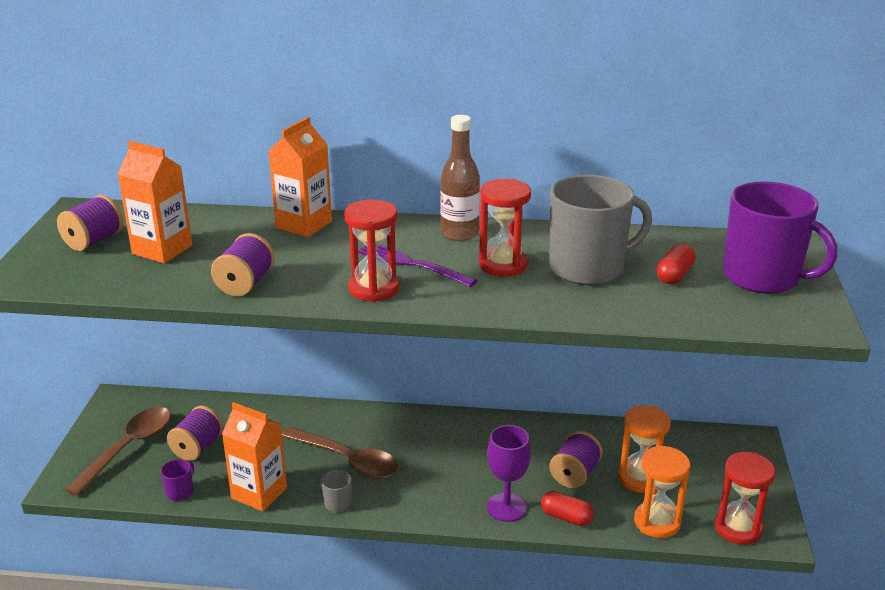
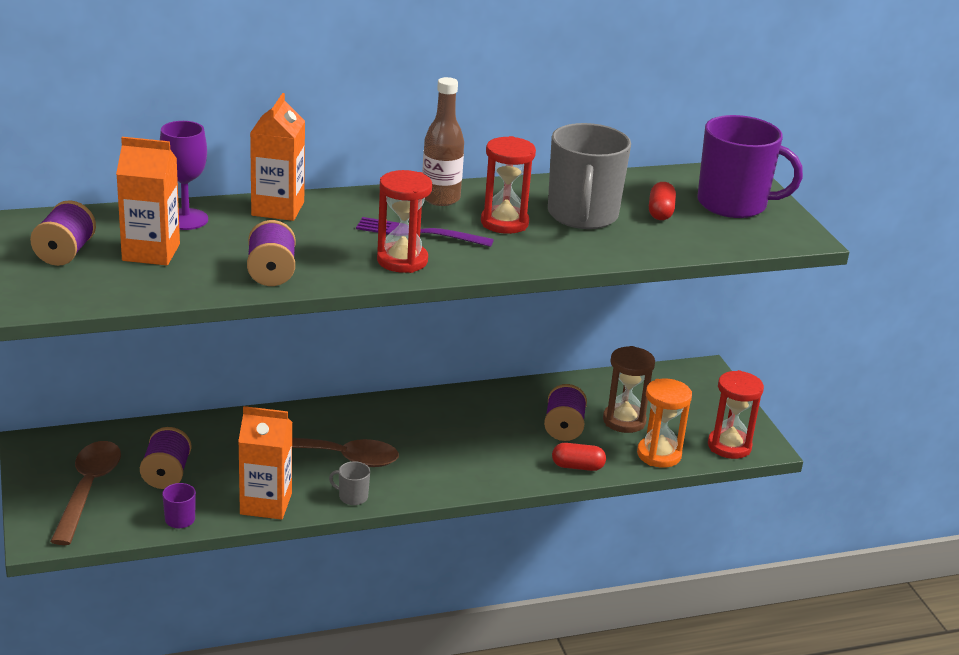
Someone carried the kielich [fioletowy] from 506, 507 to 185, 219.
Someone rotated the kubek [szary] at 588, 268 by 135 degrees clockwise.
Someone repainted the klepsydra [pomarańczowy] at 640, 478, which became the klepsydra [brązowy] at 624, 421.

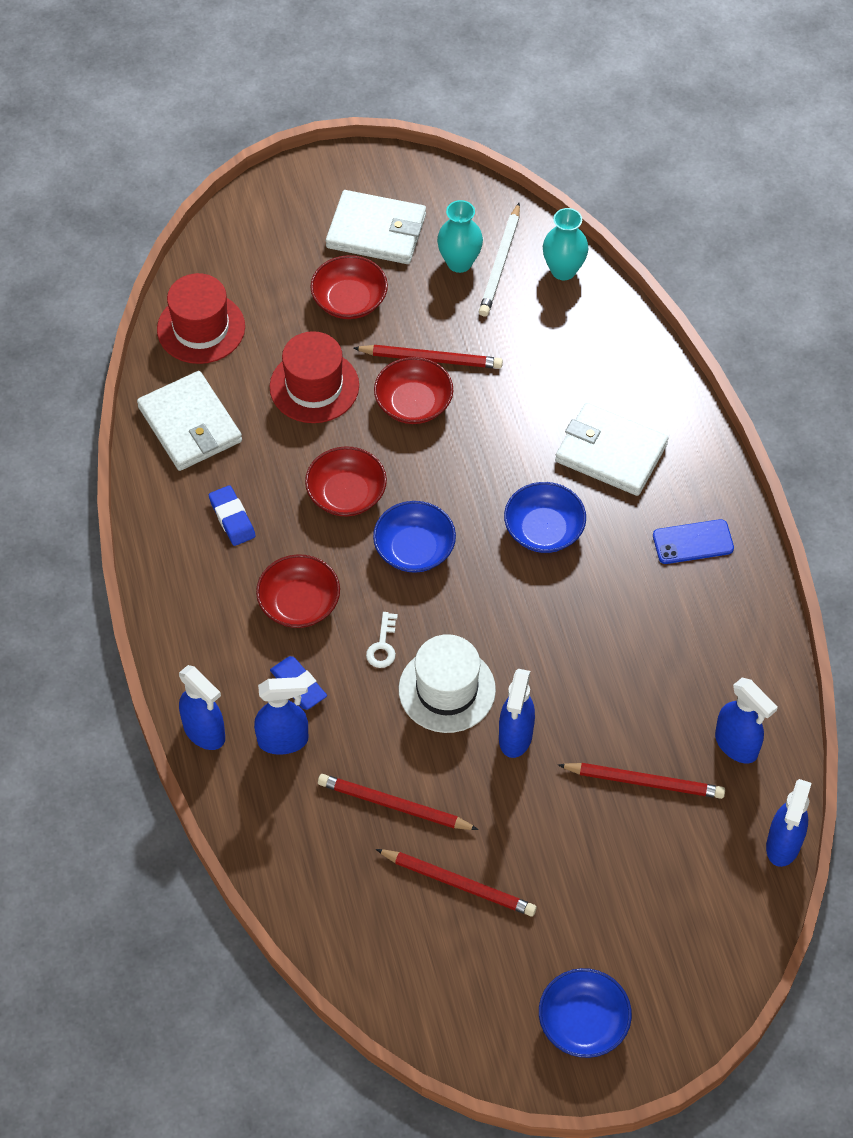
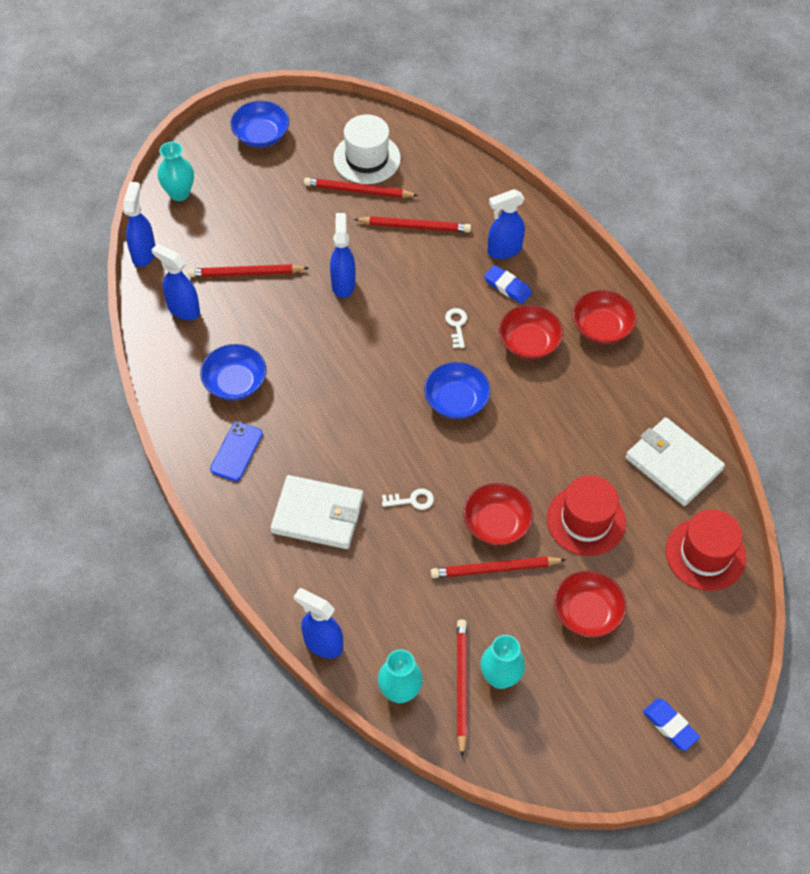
Someone carried the spryskiwacz [niebieski] from 205, 732 to 322, 643.
Someone carried the gumka do mazania [niebieski] from 232, 518 to 670, 726.
Someone carried the miska [czerwony] from 346, 494 to 601, 327.
Someone took away the portfel [biały] at 376, 231.
Someone carried the kapelusz [biały] from 447, 689 to 367, 158.
Someone repainted the ołówek [biały] at 500, 263, which became the ołówek [czerwony] at 461, 686.
Someone carried the miska [niebieski] from 544, 529 to 235, 382.
Someone rotated the telefon [niebieski] at 693, 542 by 45 degrees counterclockwise.
Someone put down the wazon [turkusowy] at 179, 193.
Someone put down the klucz [biały] at 412, 500.

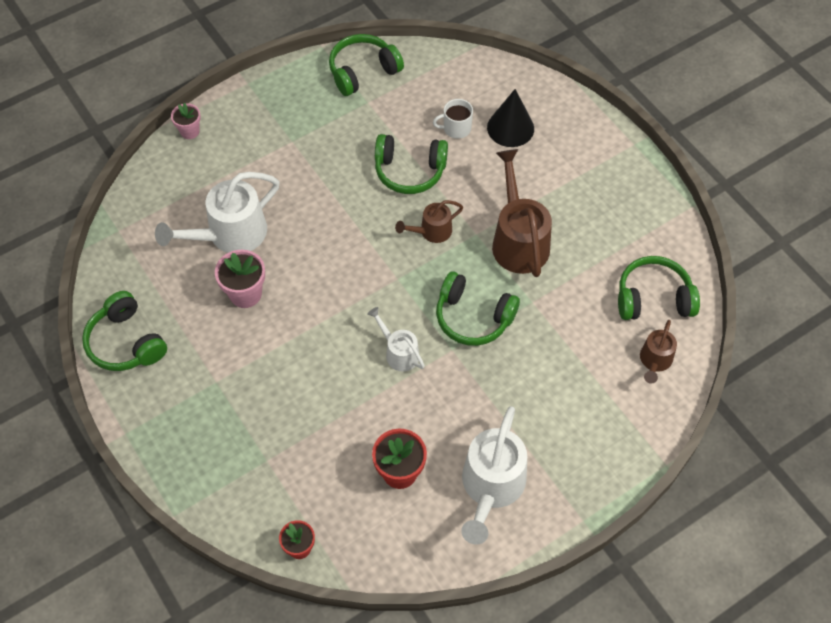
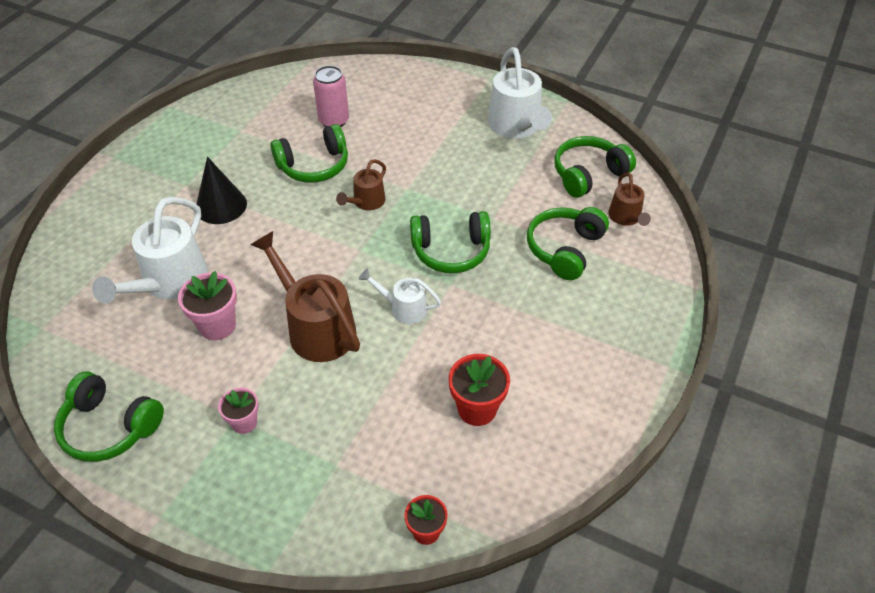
Someone carried the doniczka [różowy] from 190, 131 to 244, 422.
Someone carried the słuchawki [zielony] from 363, 71 to 564, 249.
Someone swapped the kubek [biały] at 456, 128 for the puszka [różowy] at 334, 121.
Someone carried the konewka [biały] from 491, 488 to 516, 127.
Someone carried the stożek [czarny] from 510, 128 to 221, 206.
Someone carried the konewka [brązowy] from 518, 240 to 315, 327.

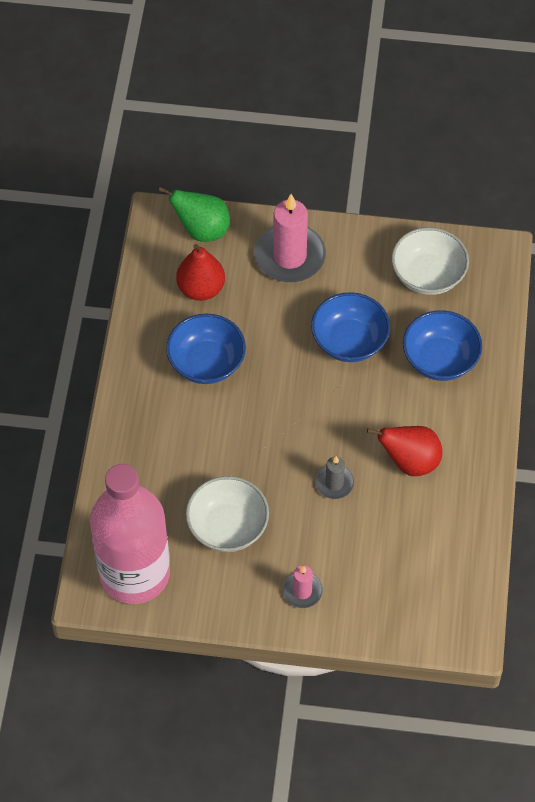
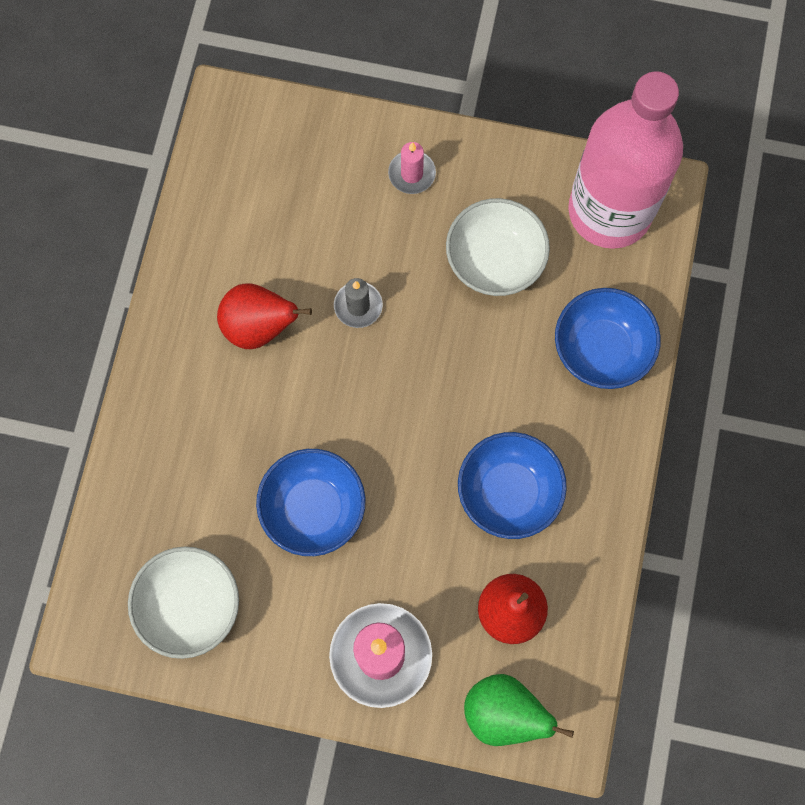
Someone carried the miska [niebieski] from 440, 359 to 601, 349.

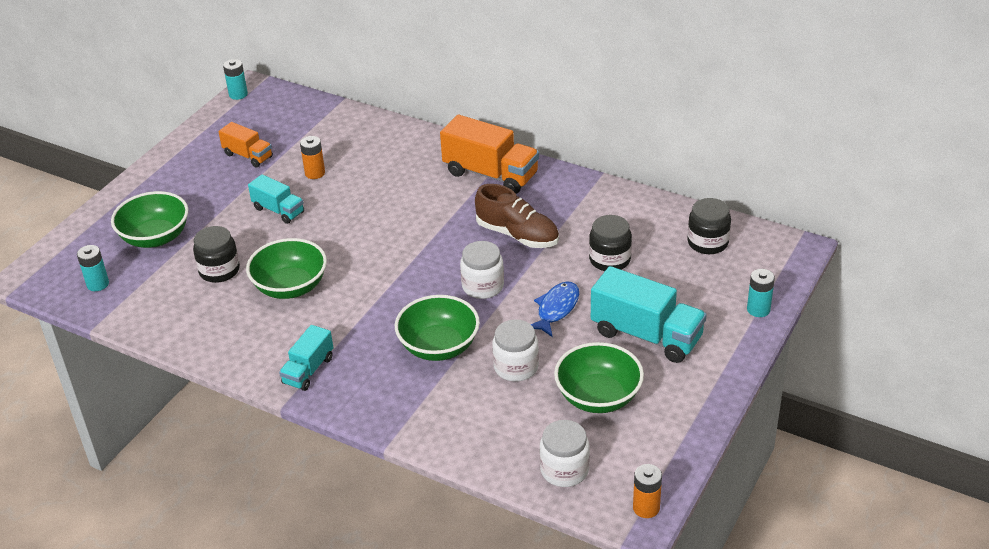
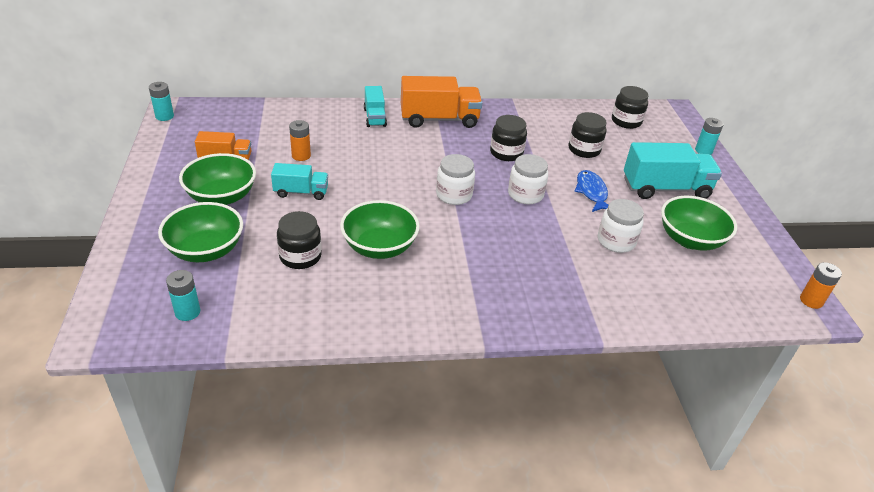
Someone carried the ciężarówka [turkusowy] from 308, 370 to 374, 117.
Someone carried the miska [zielony] from 439, 346 to 221, 197.
Someone swapped the but [brązowy] at 517, 235 for the słoik [czarny] at 506, 153.
Someone carried the słoik [biały] from 564, 470 to 454, 195.

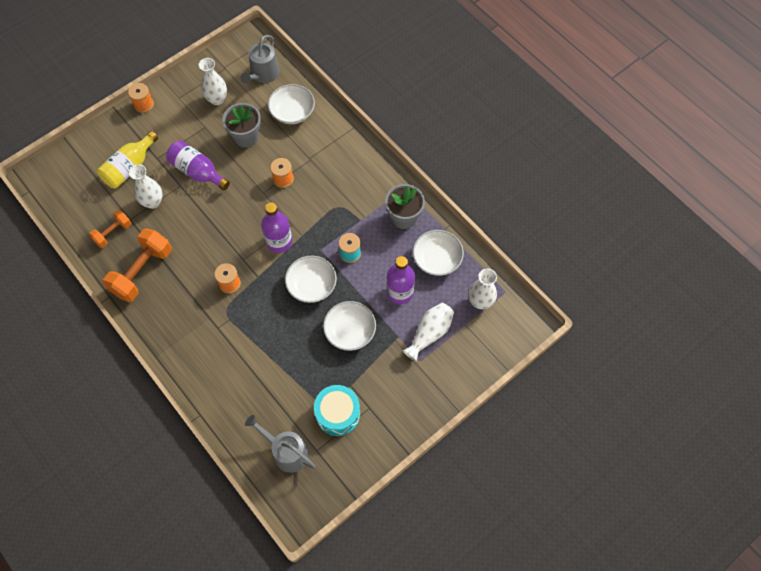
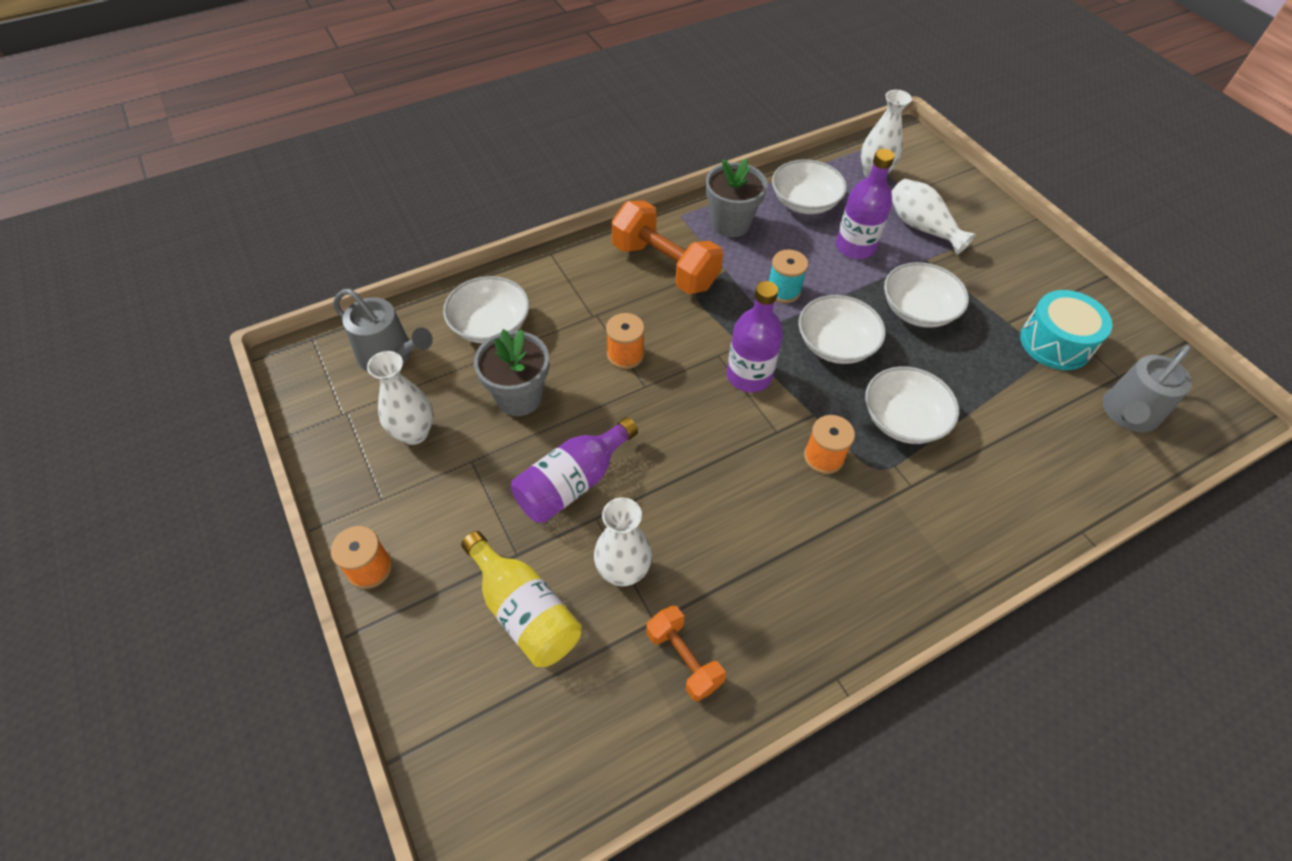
Someone carried the hantel [pomarańczowy] from 142, 272 to 665, 266.
Someone put down the miska [biały] at 903, 419.

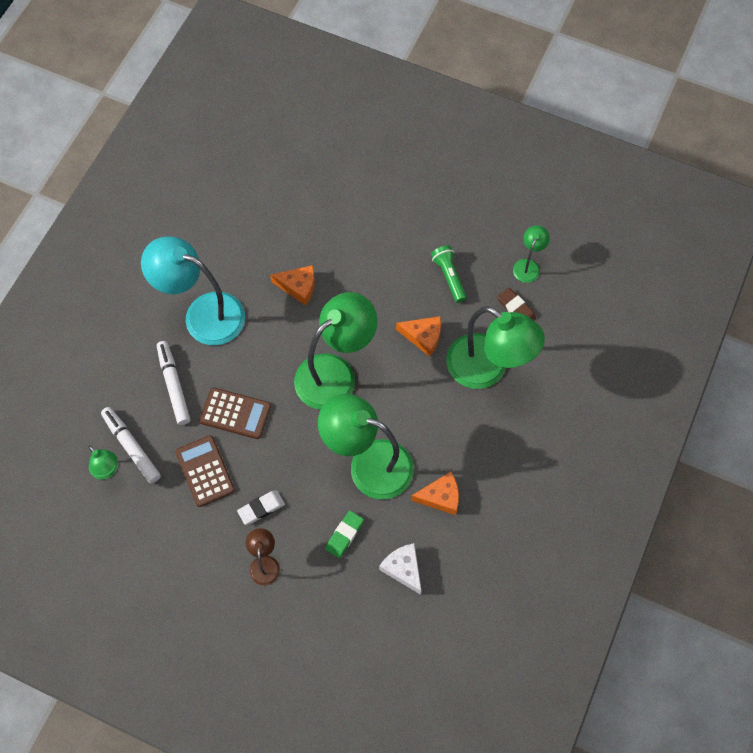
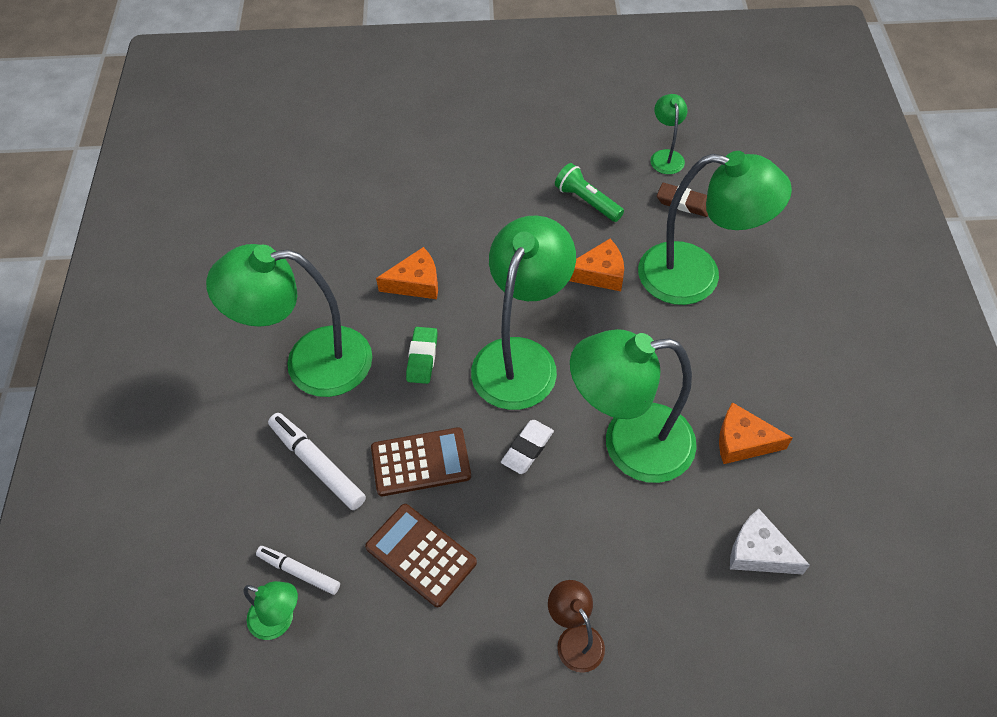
Someone scaled the flamaster [biały] at 131, 447 by 0.64.
Someone repainted the lampka [turkusowy] at 203, 314, which became the lampka [zielony] at 310, 363.
Someone carried the gumka do mazania [biały] from 261, 508 to 527, 449.
Someone carried the gumka do mazania [zielony] from 344, 535 to 422, 357.
Someone rotated the ser [pomarańczowy] at 440, 497 by 135 degrees counterclockwise.

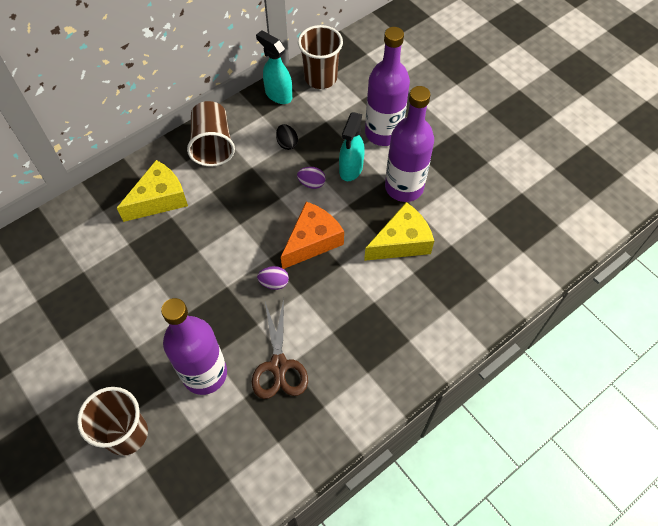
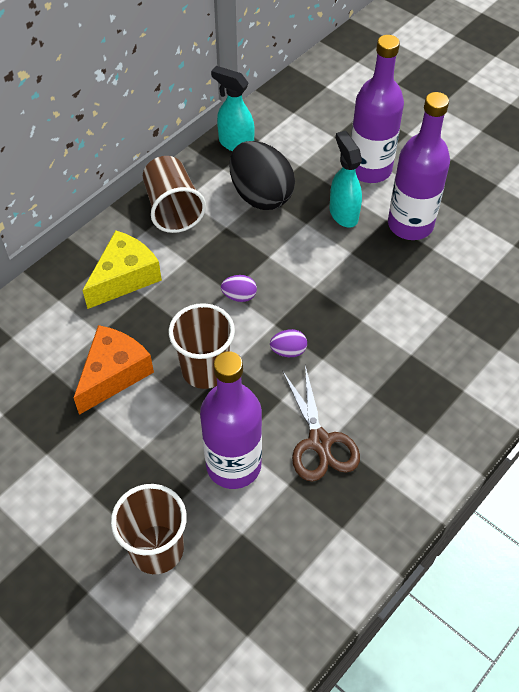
Someone scaled the jajko [czarny] at 287, 143 by 2.32.
Someone carried the ser [pomarańczowy] from 312, 241 to 114, 374.
Someone carried the jajko [fioletowy] from 311, 183 to 239, 296.
Someone carried the szklanka [brązowy] from 320, 78 to 205, 370.
Someone rotated the spryskiwacz [turkusowy] at 350, 169 by 150 degrees clockwise.
Someone took away the ser [żółty] at 401, 242.

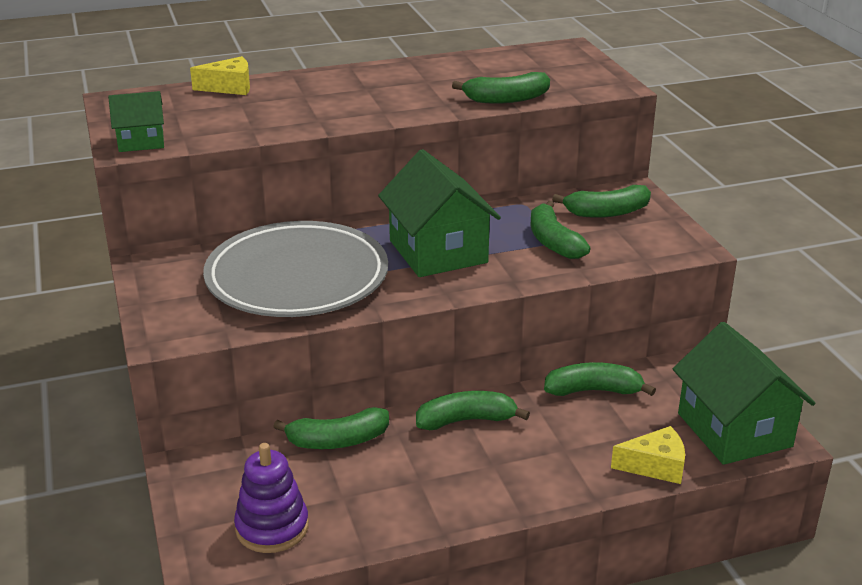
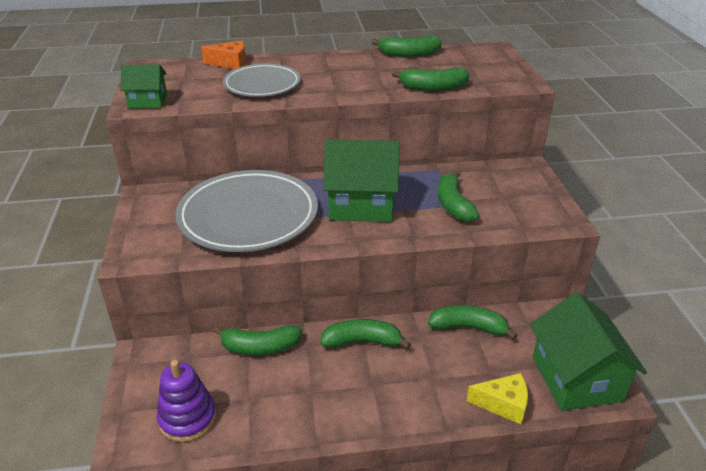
Someone repainted the ser [żółty] at 229, 87, which became the ser [pomarańczowy] at 230, 63.
Someone rotated the domek [zielony] at 438, 251 by 75 degrees counterclockwise.
Someone carried the banan [zielony] from 607, 212 to 409, 54.
Someone put down the talerz [szary] at 262, 85.

